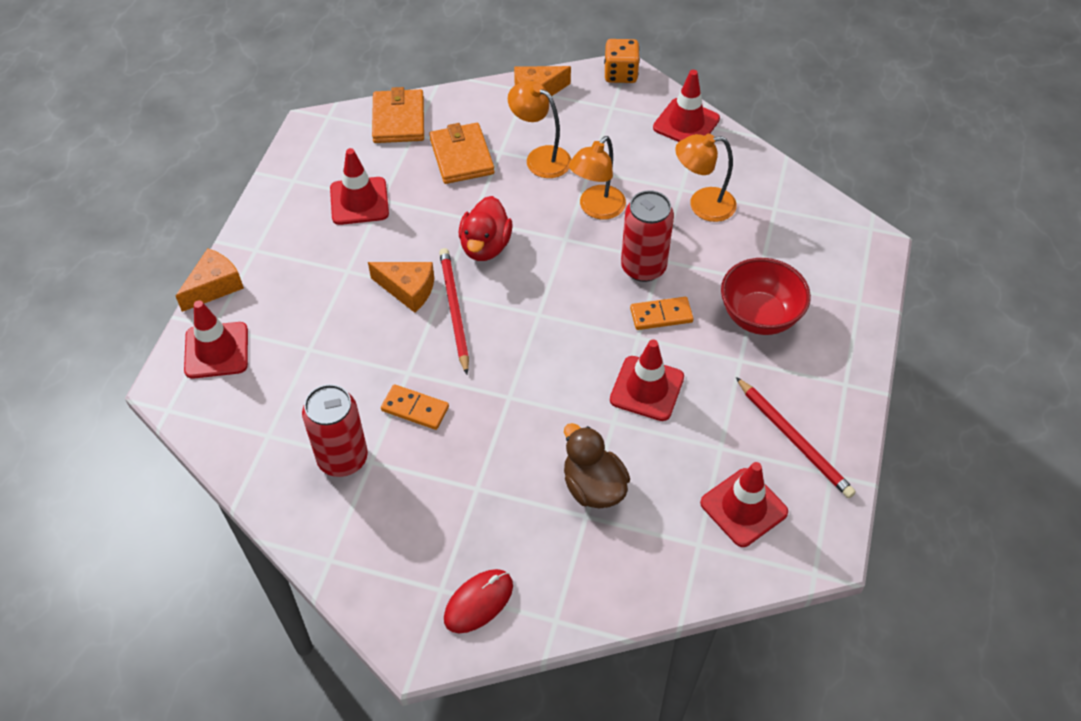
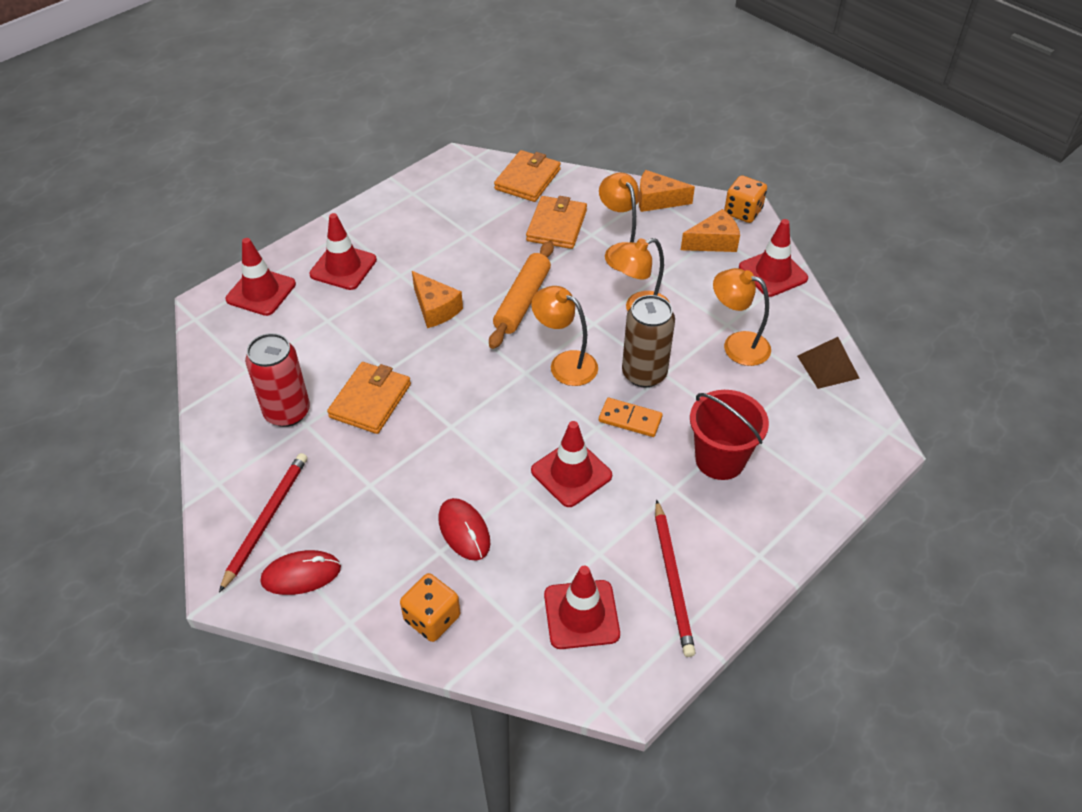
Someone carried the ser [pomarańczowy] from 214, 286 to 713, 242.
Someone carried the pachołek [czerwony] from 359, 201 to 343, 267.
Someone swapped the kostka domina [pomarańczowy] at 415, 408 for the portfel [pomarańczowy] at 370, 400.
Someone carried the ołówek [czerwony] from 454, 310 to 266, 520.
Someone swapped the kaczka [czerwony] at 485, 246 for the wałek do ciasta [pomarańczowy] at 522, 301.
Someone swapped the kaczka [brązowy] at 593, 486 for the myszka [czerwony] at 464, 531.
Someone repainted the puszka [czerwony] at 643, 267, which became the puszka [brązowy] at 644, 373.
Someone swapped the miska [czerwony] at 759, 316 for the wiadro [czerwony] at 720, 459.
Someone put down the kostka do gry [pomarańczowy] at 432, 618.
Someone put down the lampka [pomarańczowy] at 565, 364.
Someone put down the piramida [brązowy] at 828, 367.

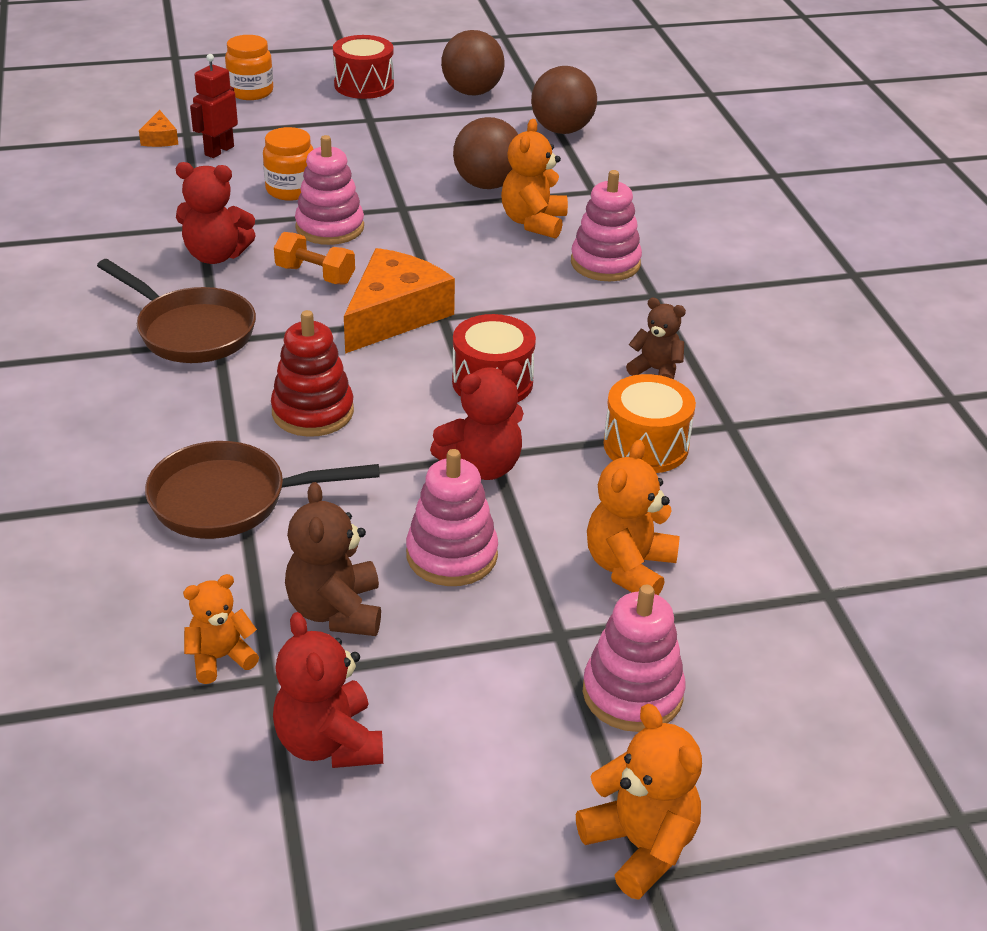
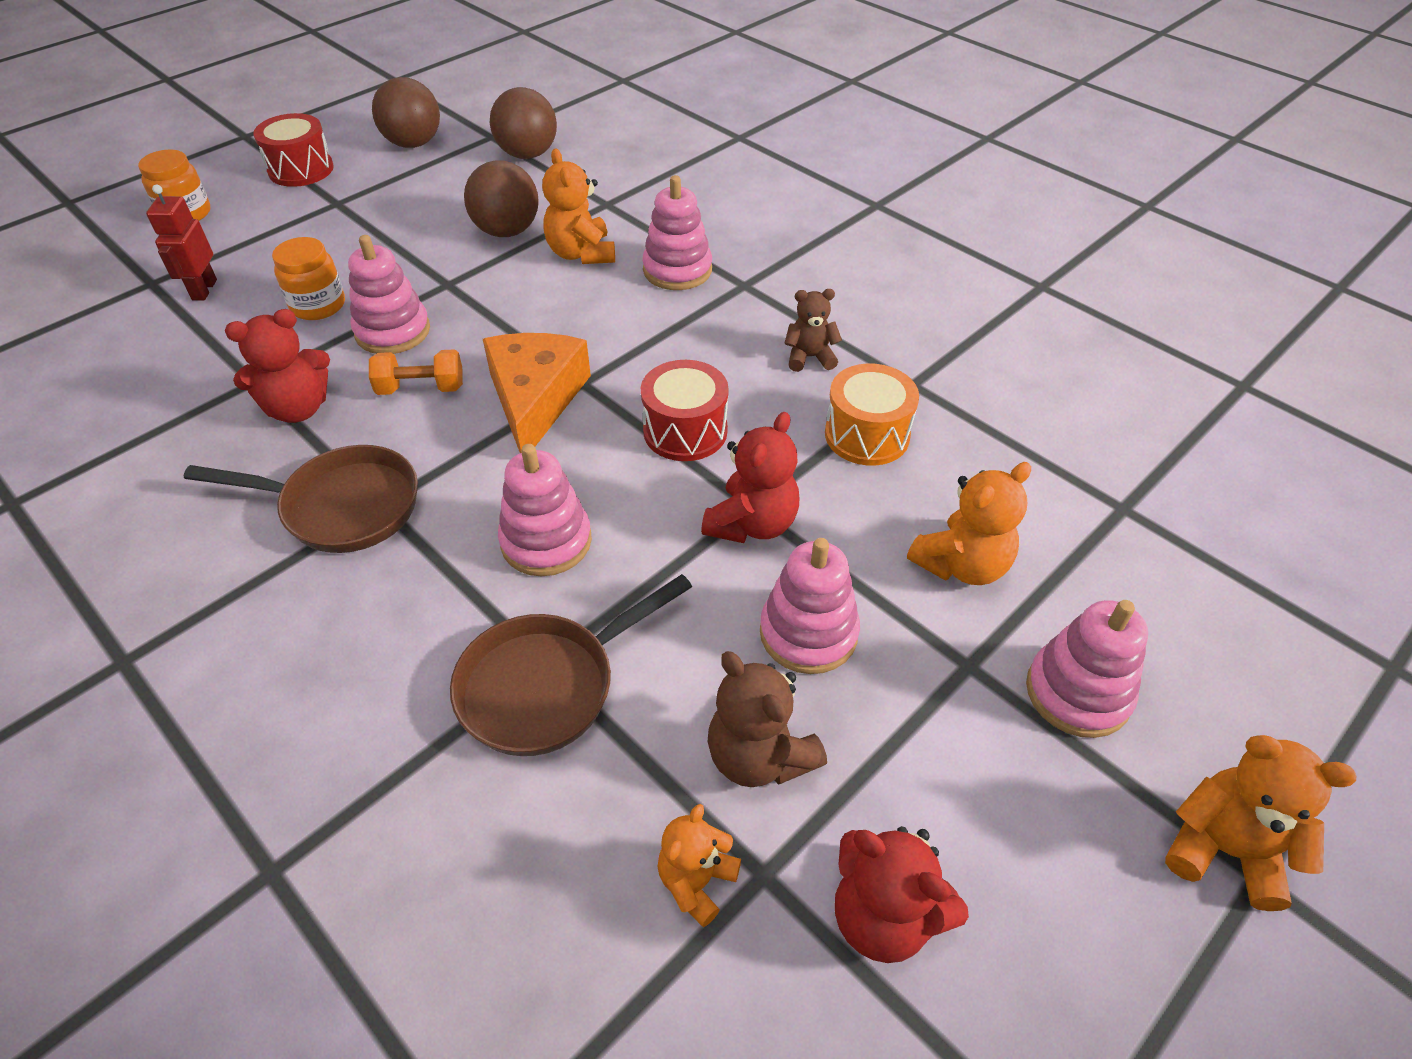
Someone took away the ser [pomarańczowy] at 160, 138.
Someone repainted the zabawka nakładanka [czerwony] at 313, 412, which became the zabawka nakładanka [różowy] at 546, 541.
Someone rotated the miś [pomarańczowy] at 629, 568 by 120 degrees counterclockwise.

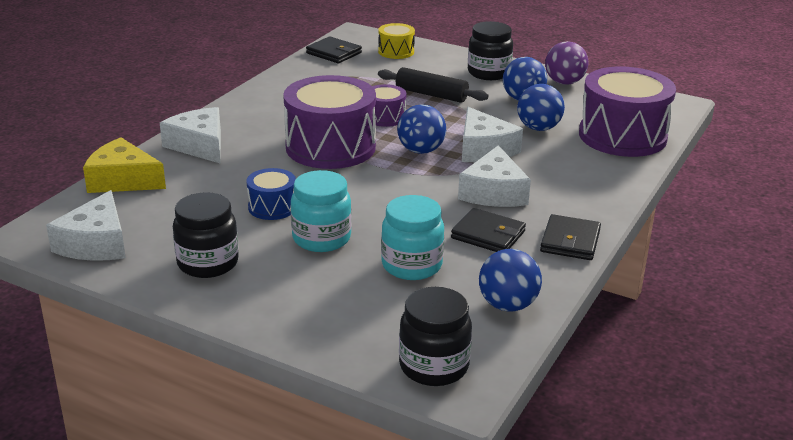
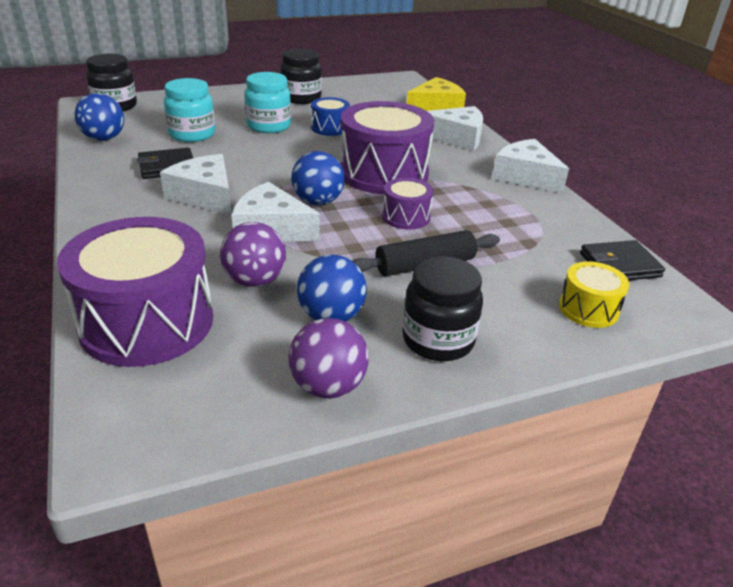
Someone carried the ser [biały] from 96, 243 to 525, 176.
Someone repainted the piłka [niebieski] at 538, 128, which became the piłka [fioletowy] at 255, 281.
Someone took away the portfel [czarny] at 570, 241.

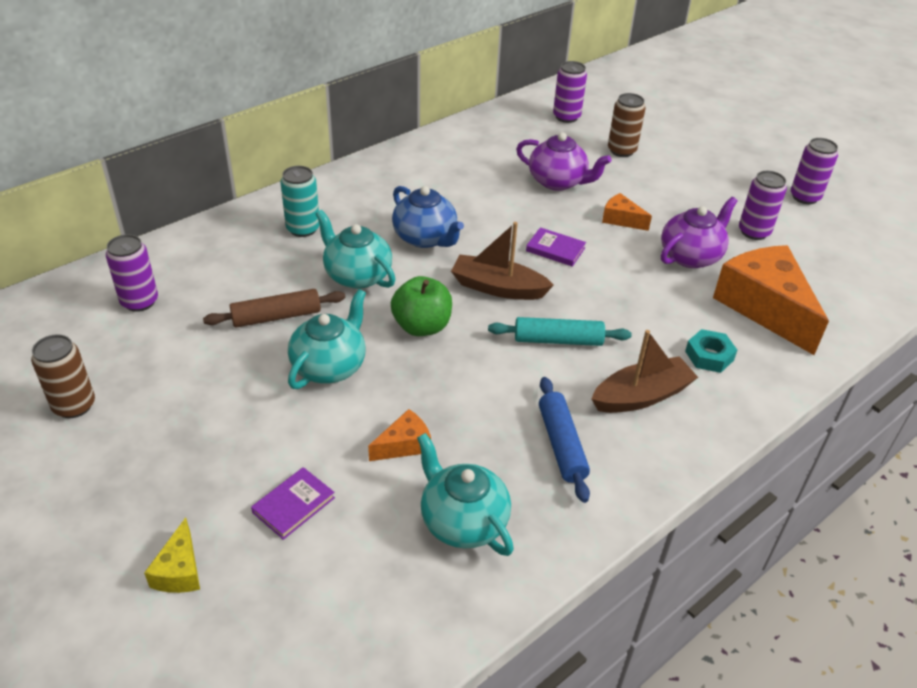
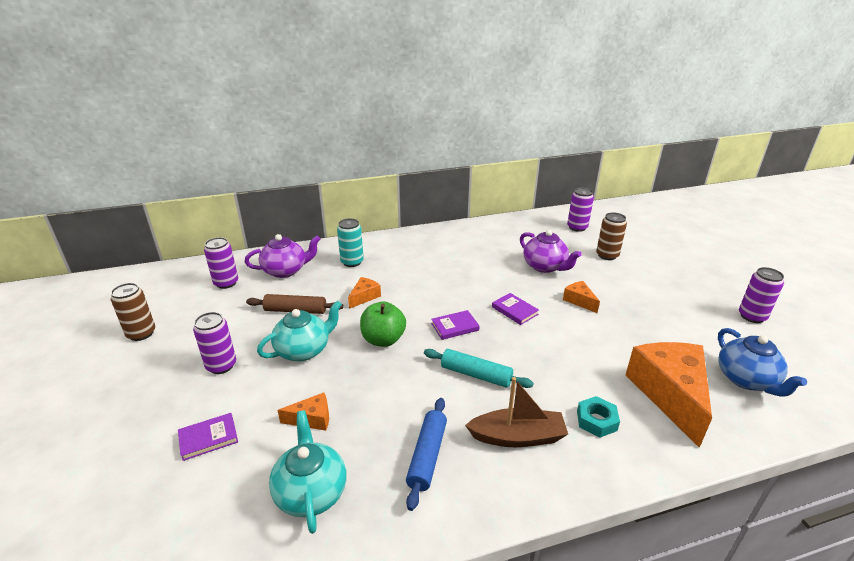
Someone took away the ser [żółty] at 179, 570.
Someone swapped the imbryk [turkusowy] at 357, 275 for the ser [pomarańczowy] at 364, 297.
Someone carried the imbryk [niebieski] from 425, 238 to 746, 380.
Someone swapped the łódka [brązowy] at 498, 288 for the książka [fioletowy] at 455, 327.
Someone carried the imbryk [fioletowy] from 691, 256 to 286, 271.
Someone carried the puszka [fioletowy] from 754, 232 to 221, 365.

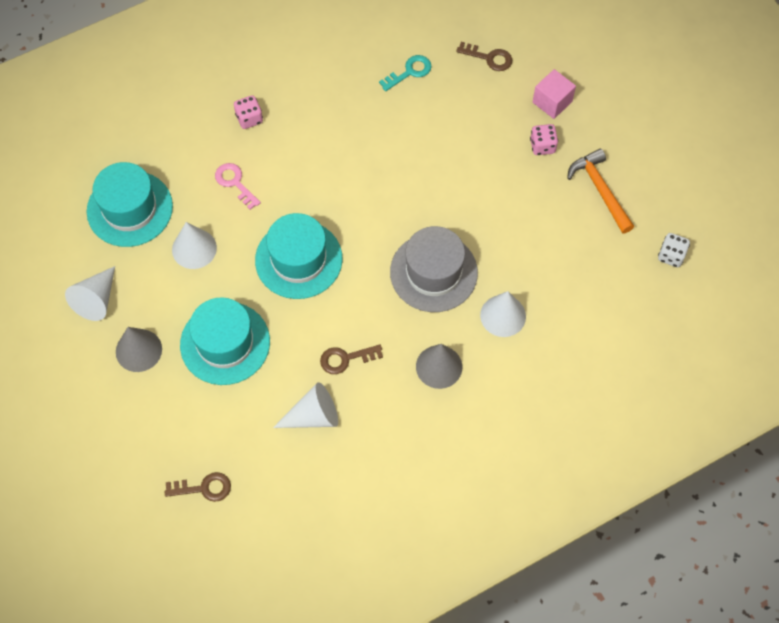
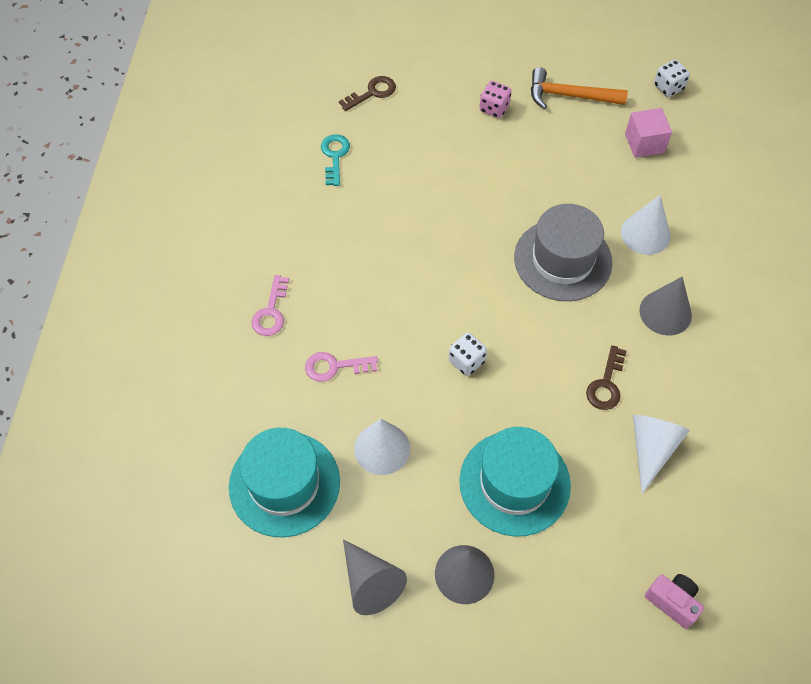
Someone repainted the stożek [biały] at 96, 299, which became the stożek [szary] at 370, 582.
Someone swapped the klucz [brązowy] at 204, 488 for the aparat fotograficzny [różowy] at 672, 602.
Someone swapped the kostka do gry [różowy] at 249, 118 for the klucz [różowy] at 271, 312.
Someone swapped the kapelusz [turkusowy] at 298, 259 for the kostka do gry [biały] at 466, 361.
Someone carried the sześcian [różowy] from 552, 102 to 644, 143.

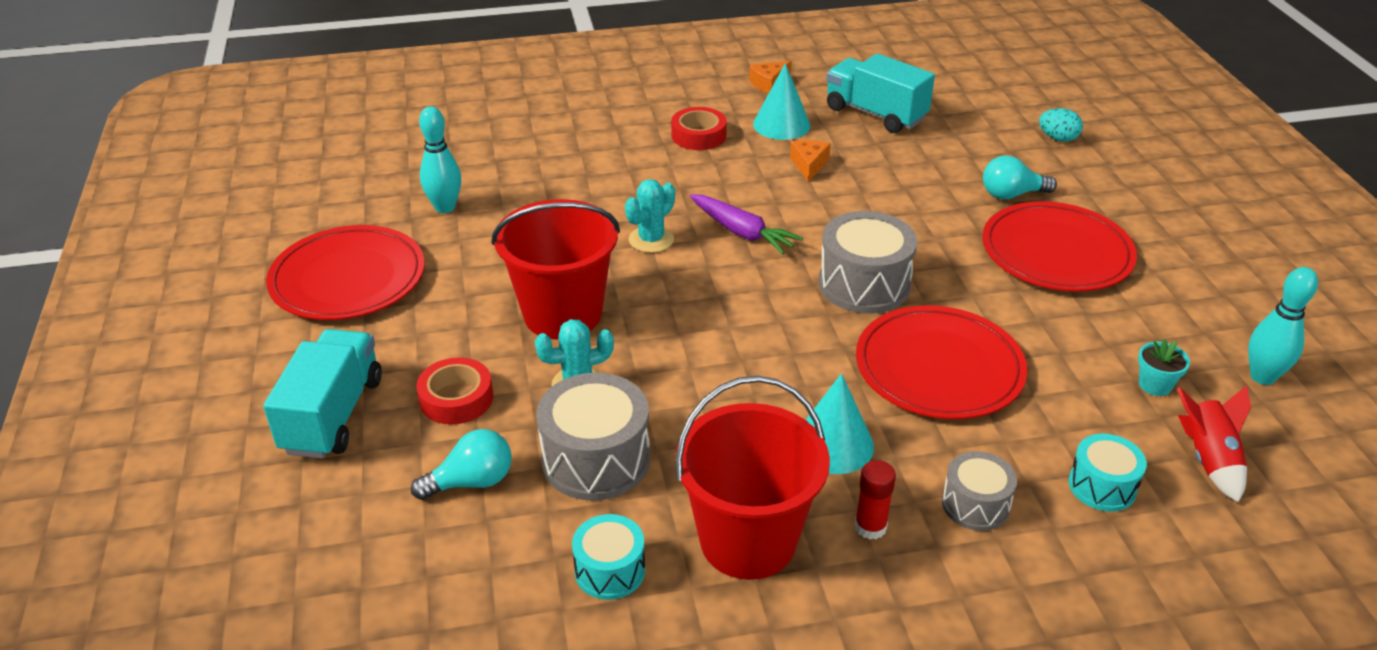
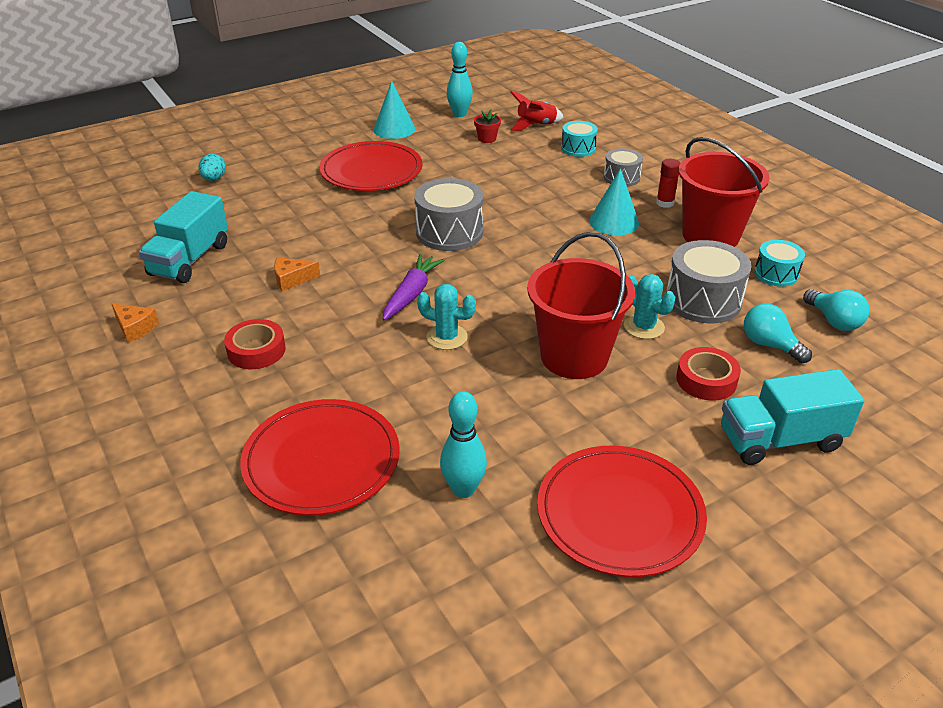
Someone carried the stożek [turkusowy] from 781, 124 to 394, 129.
Someone carried the talerz [czerwony] from 939, 367 to 321, 460.
Someone carried the żarówka [turkusowy] from 1011, 195 to 833, 321.
Someone repainted the doniczka [turkusowy] at 1155, 385, which became the doniczka [czerwony] at 487, 139.

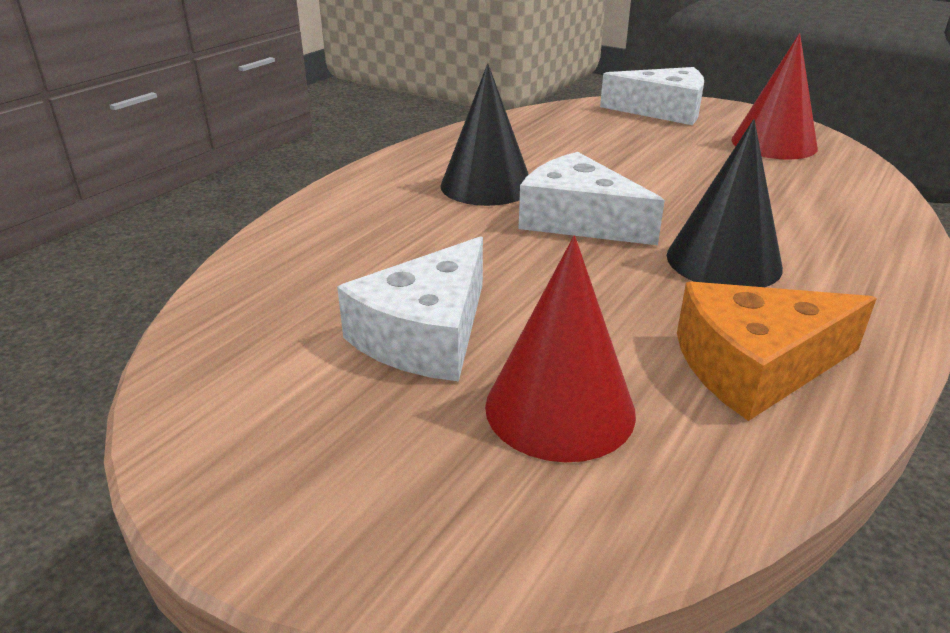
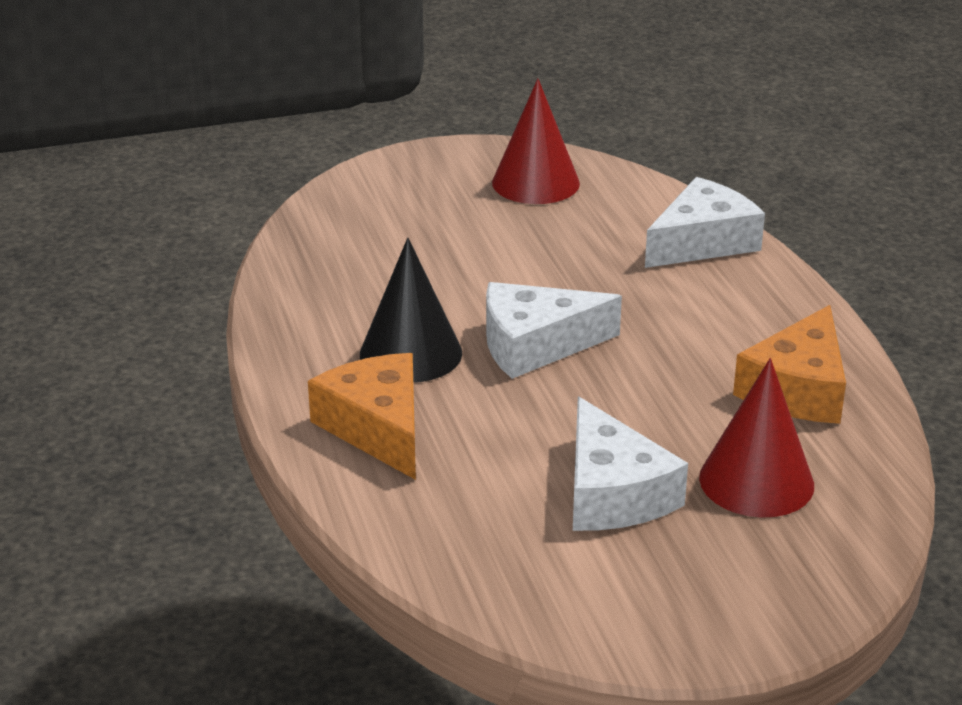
Someone carried the ser [biały] from 663, 111 to 702, 242.
Someone took away the stożek [czarny] at 723, 261.
Someone put down the ser [pomarańczowy] at 377, 428.

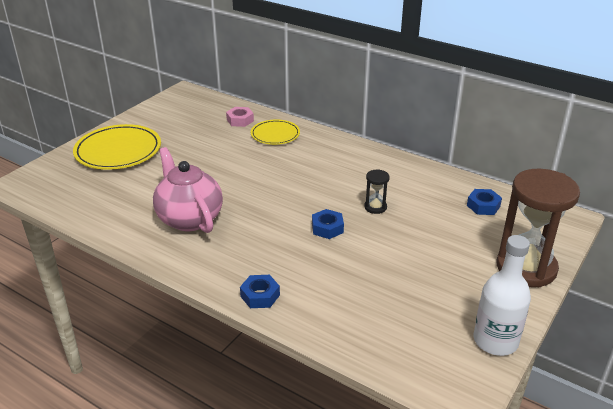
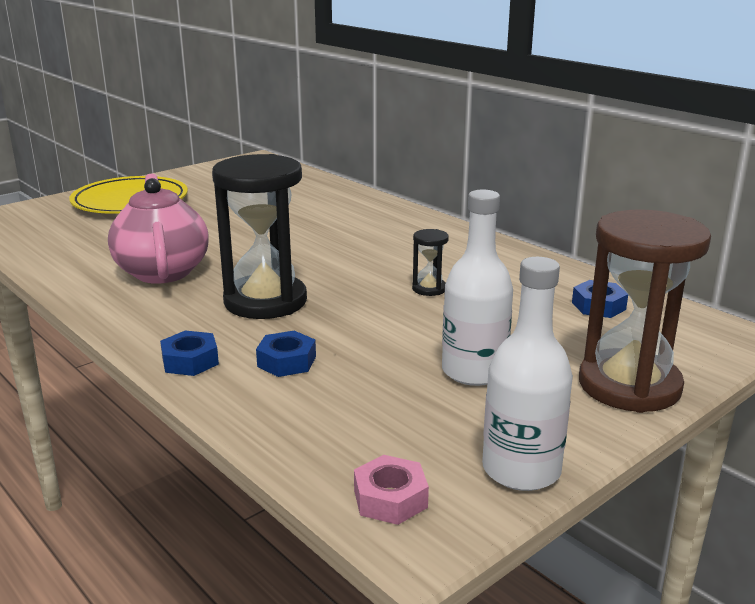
Someone carried the nakrętka [różowy] from 240, 120 to 390, 499.
Someone took away the talerz [żółty] at 275, 134.
Someone carried the nakrętka [niebieski] from 327, 228 to 286, 361.
Someone put down the klepsydra [czarny] at 265, 301.
Someone put down the butelka [biały] at 474, 371.

